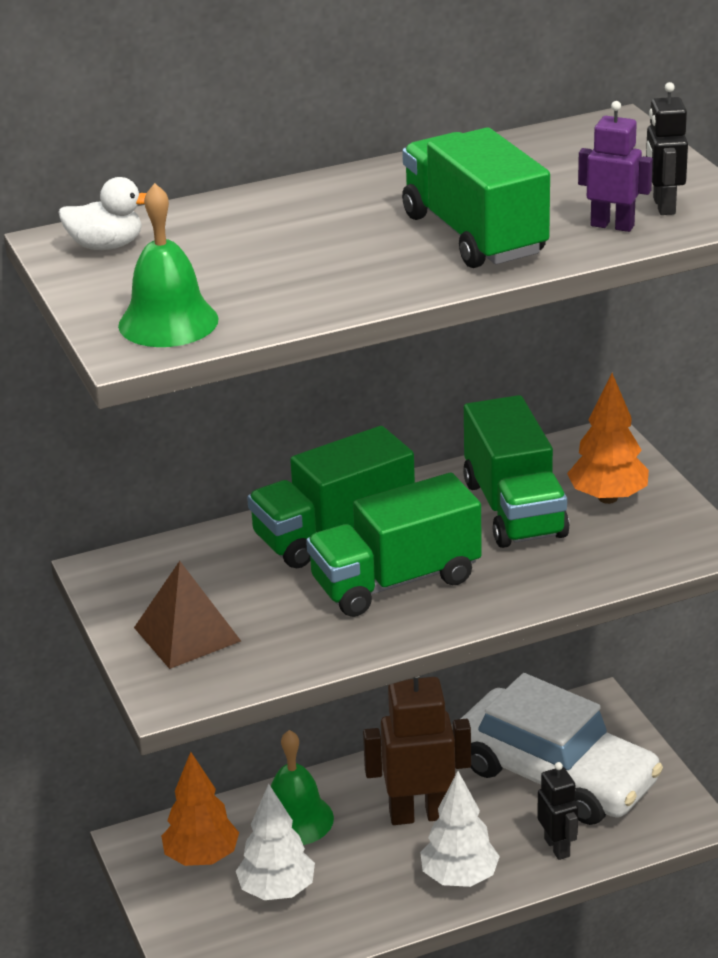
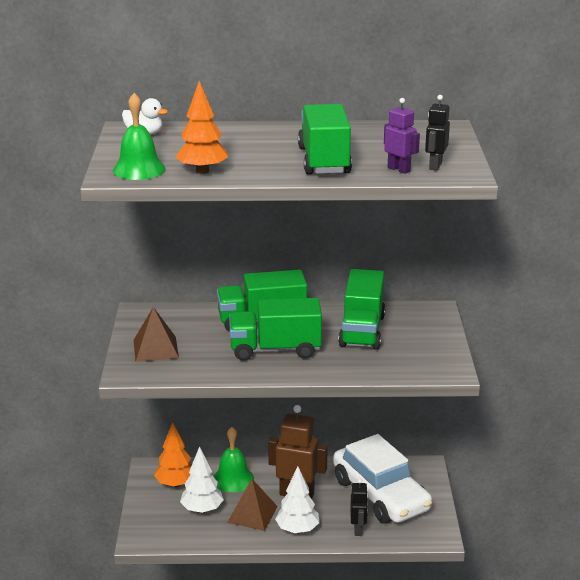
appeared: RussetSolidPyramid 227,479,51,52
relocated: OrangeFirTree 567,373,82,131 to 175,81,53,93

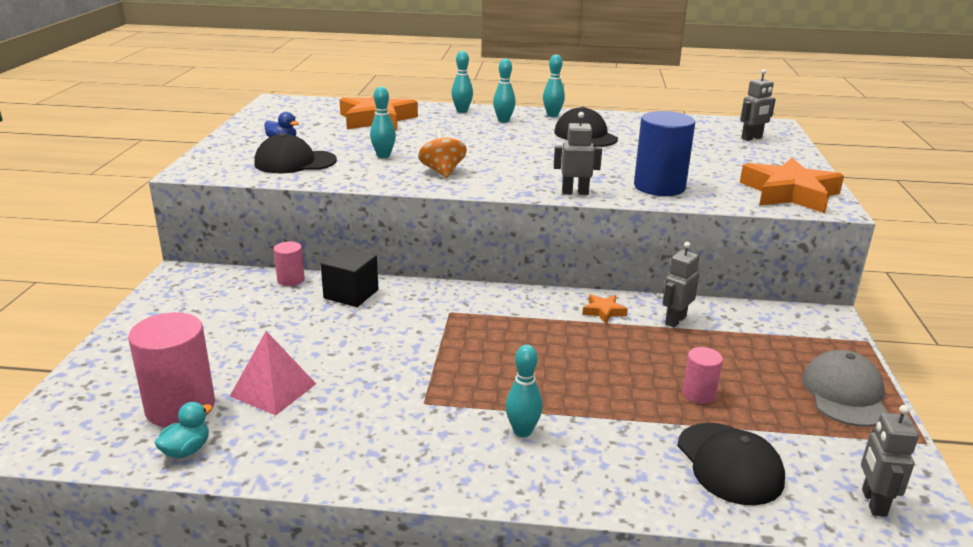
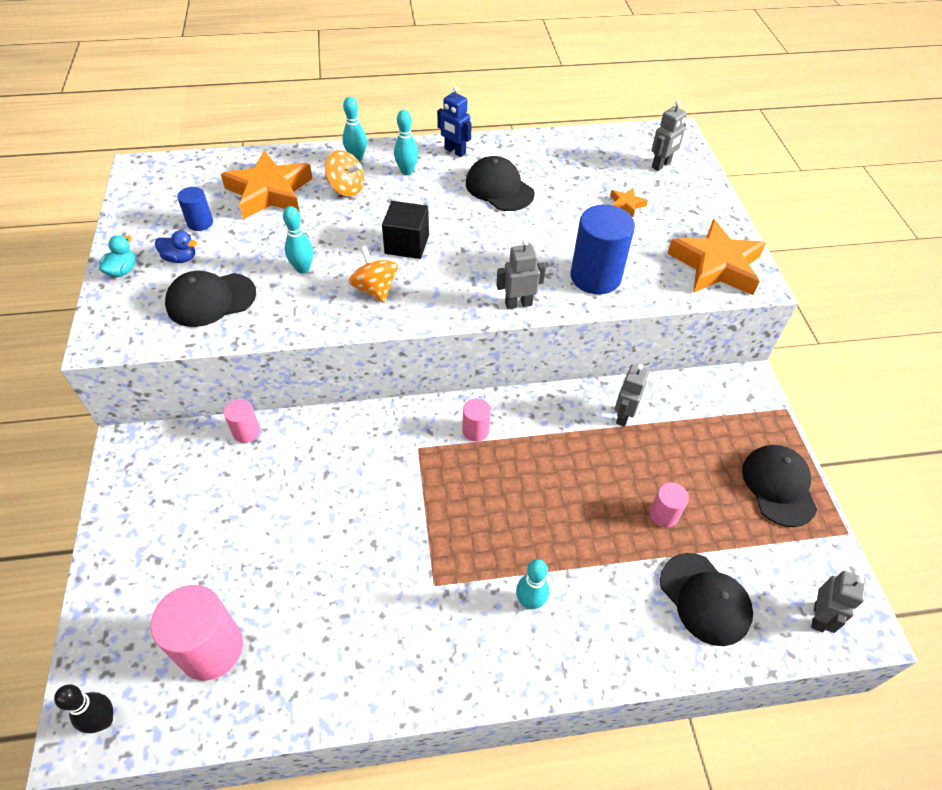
missing: PinkSolidPyramid 230,331,86,84
appeared: BlackSkittle 54,685,59,48; BlueCylinderShape 177,187,36,44; OrangeWhirligig 325,150,39,46; PinkCylinderShape 462,398,29,44
relocated: TurquoiseToyDuck 154,402,58,56 to 99,235,36,42; BlackCube 321,247,57,60 to 382,201,47,58; OrangeStar 582,294,46,30 to 610,188,38,29
exchanged: TurquoiseSkittle 543,54,22,63 to BlueRobotFigure 437,86,35,71
colour: AshGreyPeakedCap 802,350,85,77 to BlackPeakedCap 742,445,75,82
spun: AshGreyRobotFigure 861,405,58,112 = 811,571,55,62 150 degrees counterclockwise

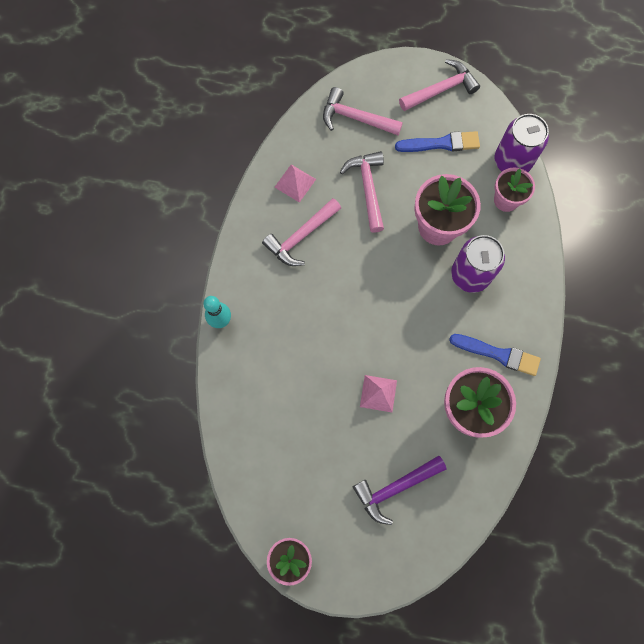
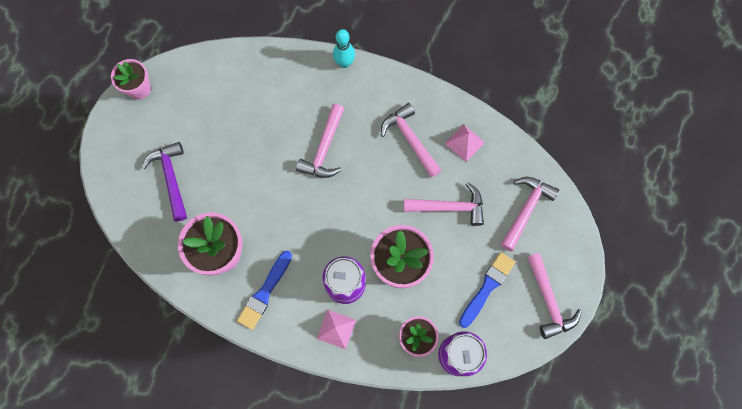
appeared: PinkClawHammer 296,104,48,74
relocated: PinkSolidPyramid 360,375,37,37 to 317,310,39,39
spun: BlueBrush 395,131,85,21 = 459,252,56,76 150 degrees counterclockwise

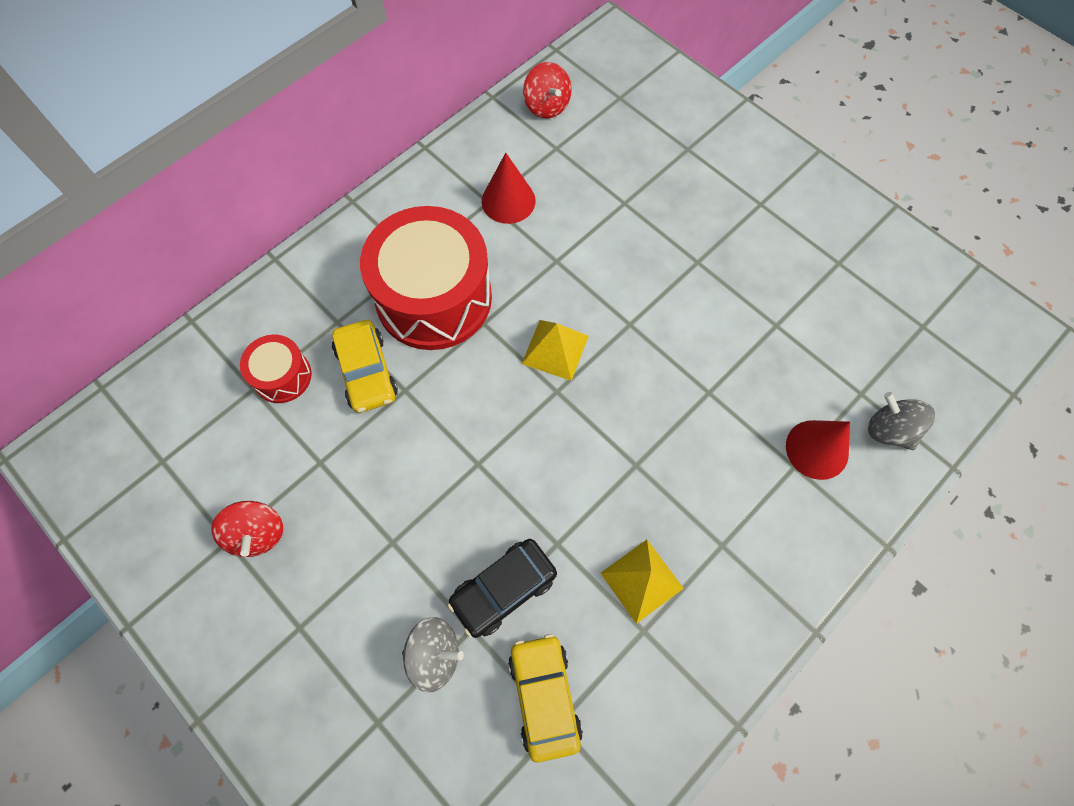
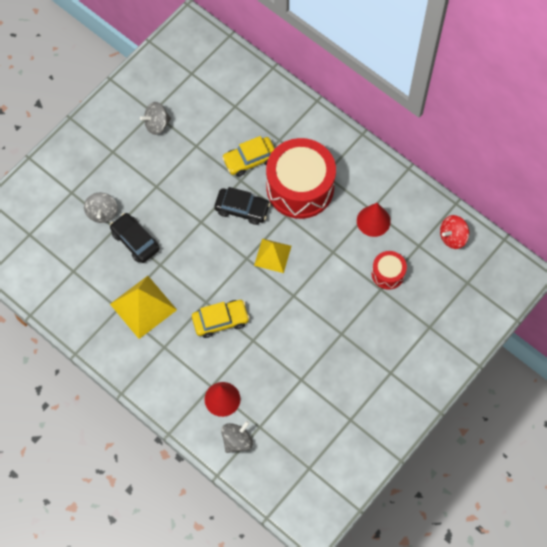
appeared: BlackAutomobile 214,187,56,38
relocated: GoldenAutomobile 508,634,75,129 to 192,300,58,38; ScarletDrum 240,335,72,68 to 372,251,35,39
colour: ScarletWhirligig 211,501,72,56 to AshGreyWhirligig 140,102,31,33
size: GoldenSolidPyramid 600,540,84,84 = 110,276,67,63 x1.55

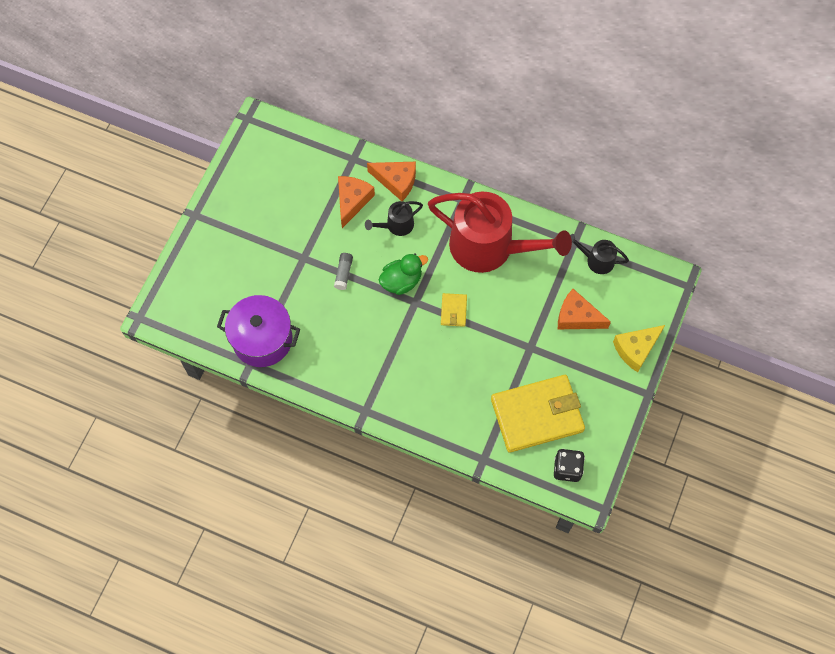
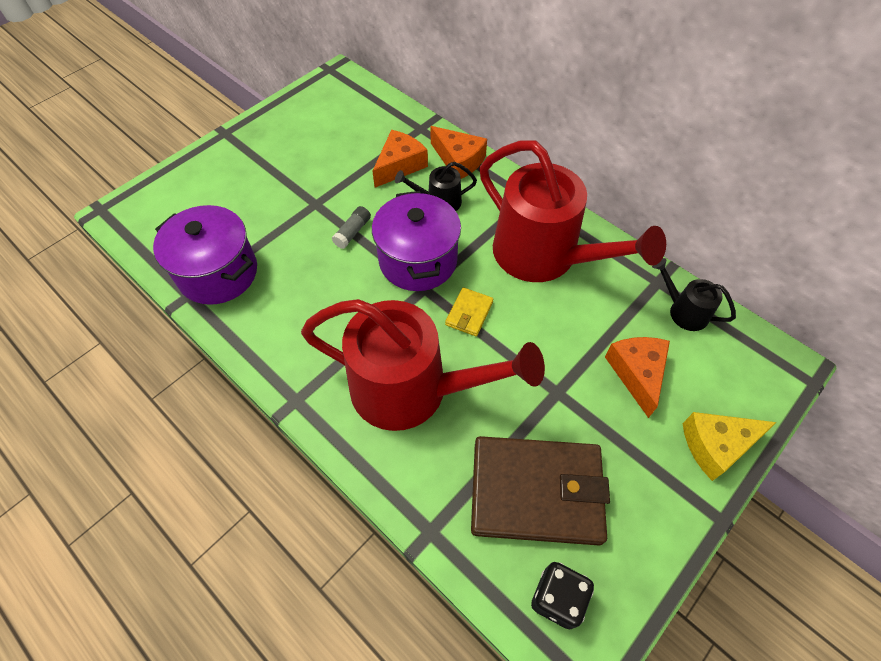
appeared: ScarletWateringCan 301,299,244,132
exchanged: GreenToyDuck 378,254,50,41 to PurpleCookingPot 372,191,89,100
colour: GoldenWallet 491,375,94,77 to RussetWallet 471,436,139,110
spun: OrangeCheeseWedge 558,289,53,40 = 605,337,65,81 45 degrees clockwise

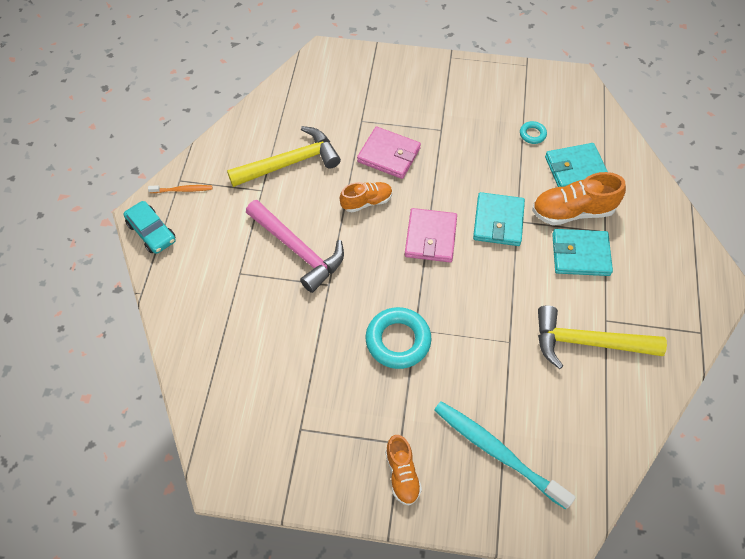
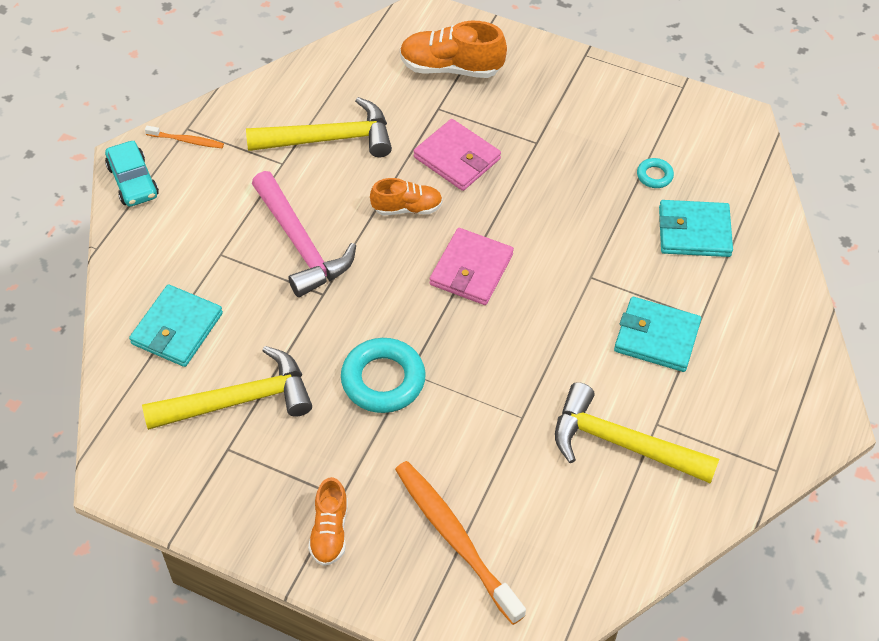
appeared: GoldenClawHammer 142,346,170,84
relocated: TurquoiseWallet 473,192,52,54 to 129,284,94,83; OrangeSneaker 532,172,94,53 to 400,21,107,57
colour: TurquoiseToothBrush 434,401,142,109 to OrangeToothBrush 395,461,131,164

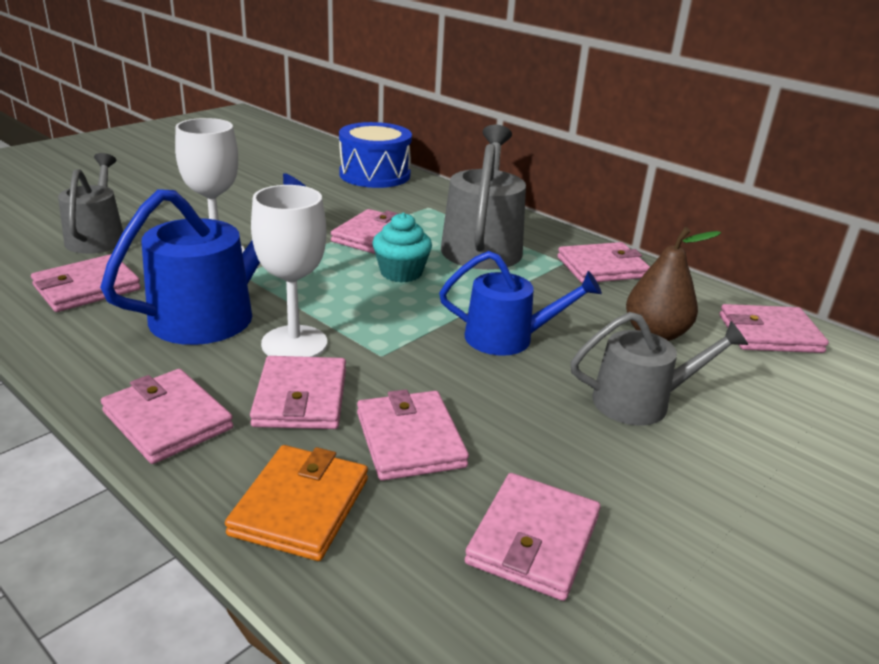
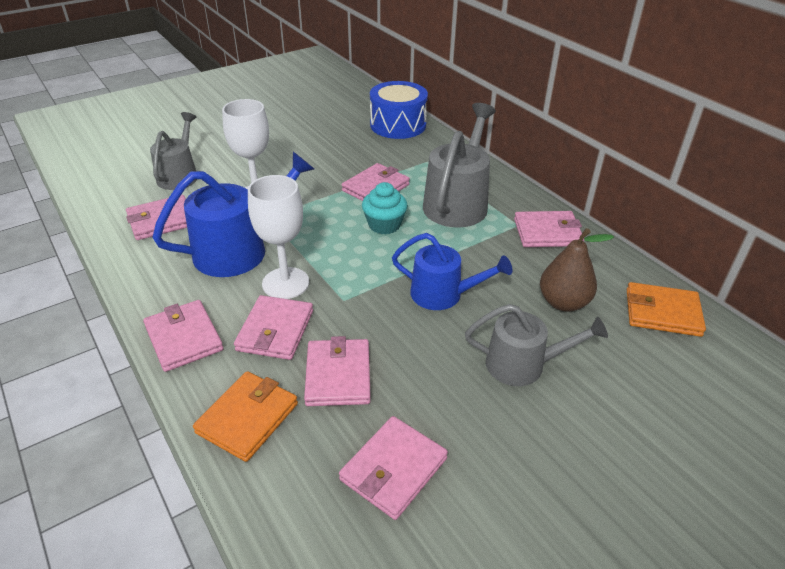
colour: PinkWallet 719,304,110,49 to OrangeWallet 627,282,79,55

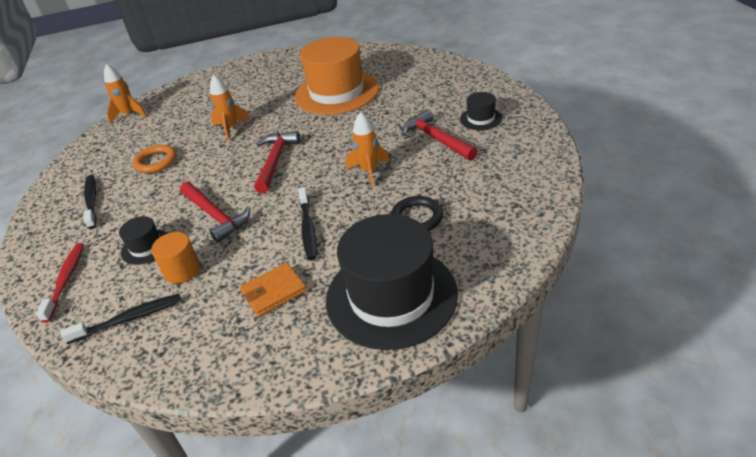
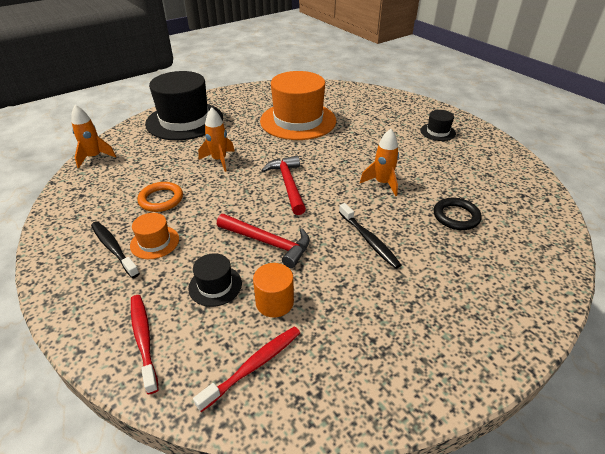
missing: OrangeWallet 240,263,67,54; ScarletClawHammer 402,109,76,52
appeared: OrangeHat 130,213,49,46
relocated: BlackHat 326,214,132,136 to 145,71,78,69
colour: BlackToothBrush 61,294,120,50 to ScarletToothBrush 193,327,107,85

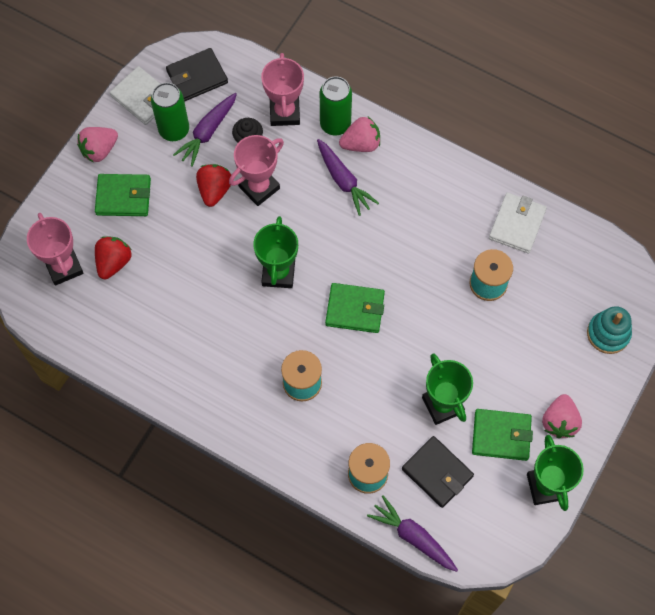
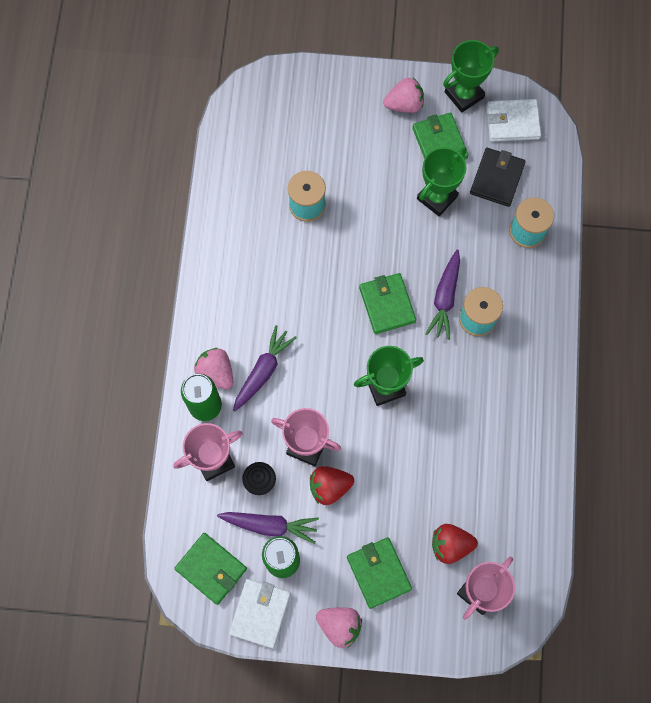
missing: TurquoiseStackingToy 587,306,45,48
relocated: PurpleCarrot 367,495,91,77 to 425,249,35,91; PureWhiteWallet 489,193,58,60 to 486,99,55,43
colour: BlackWallet 166,48,62,54 to GreenWallet 174,533,73,72

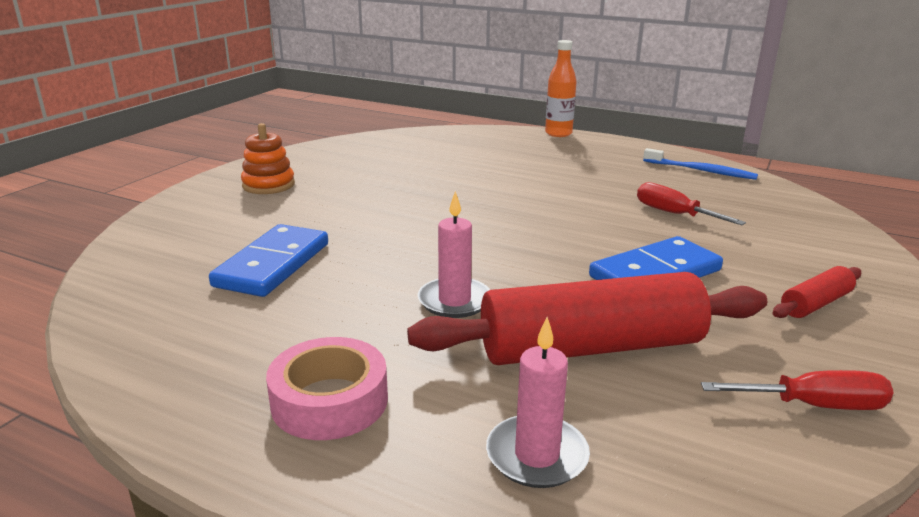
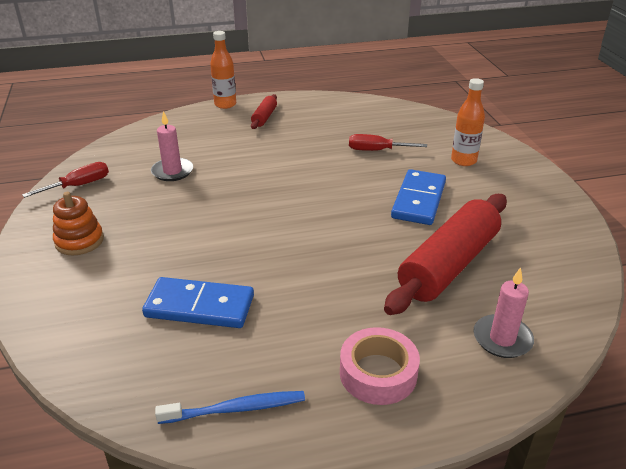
appeared: OrangeDrinkBottle 451,78,34,88
relocated: ScarletScrewdriver 701,370,193,40 to 22,162,87,36; PinkCandle 418,191,72,127 to 151,111,42,70; BlueToothBrush 643,148,115,32 to 155,391,150,33; ScarletPastryRoller 773,266,88,52 to 251,94,26,35
spun: BlueDomino 209,224,119,73 = 142,277,112,51 60 degrees counterclockwise

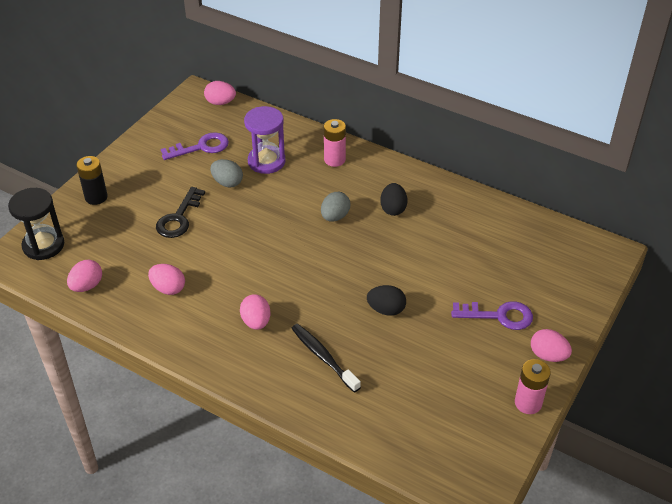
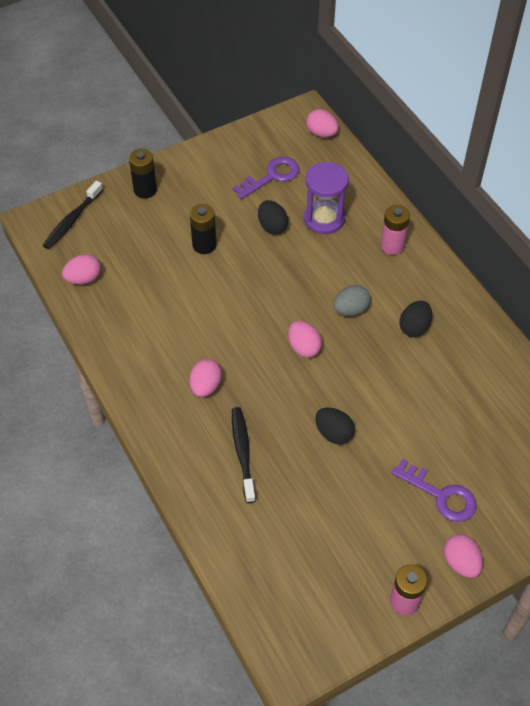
relocated: PinkToyEgg 148,264,37,31 to 288,321,34,37
exchanged: BlackSandTimer 8,188,56,72 to BlackToothBrush 42,181,61,68; BlackKey 156,187,49,51 to BlackPowerCell 190,204,27,50
colour: AshGreyToyEgg 210,159,33,28 to BlackToyEgg 258,200,30,34
spun: PurpleKey 161,132,68,28 = 233,157,67,42 45 degrees counterclockwise

